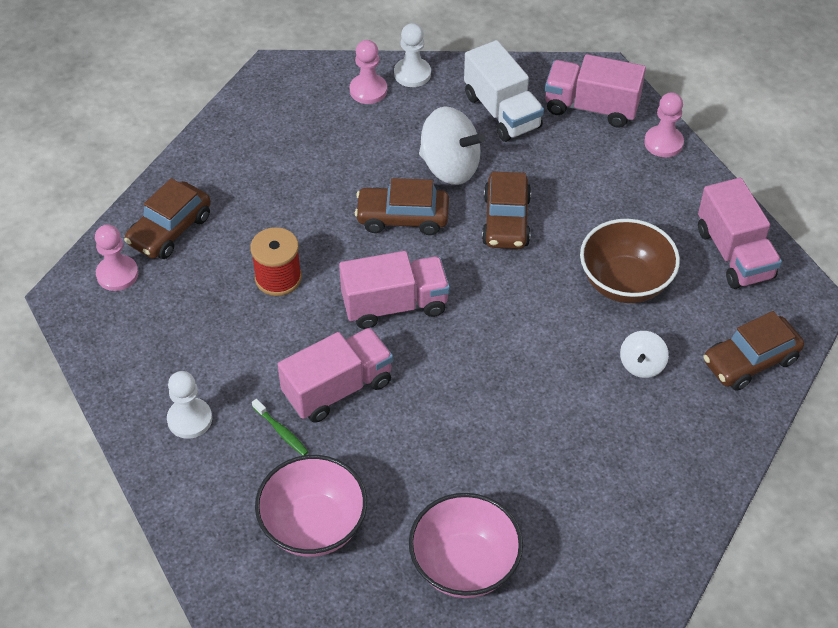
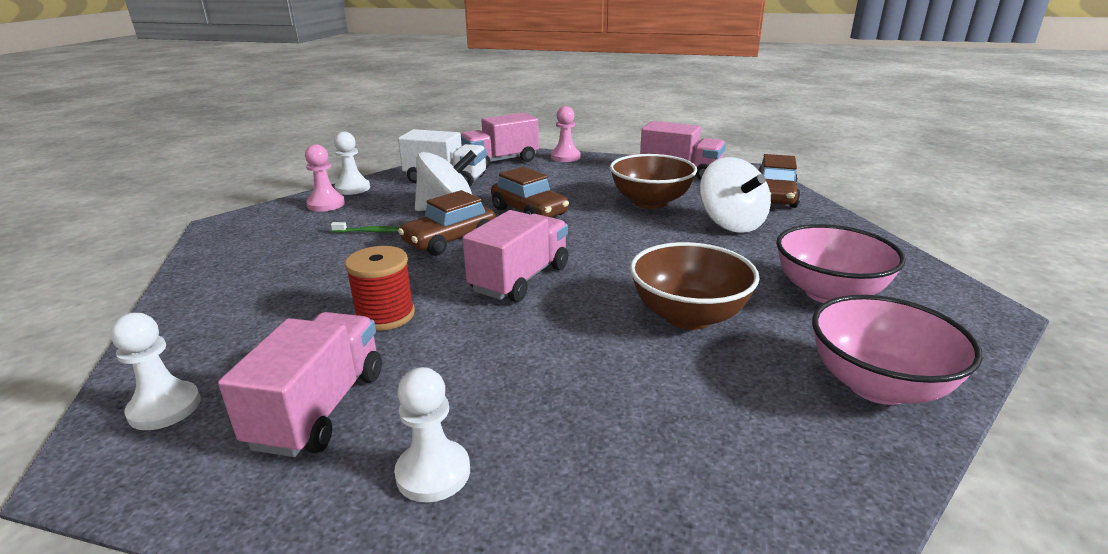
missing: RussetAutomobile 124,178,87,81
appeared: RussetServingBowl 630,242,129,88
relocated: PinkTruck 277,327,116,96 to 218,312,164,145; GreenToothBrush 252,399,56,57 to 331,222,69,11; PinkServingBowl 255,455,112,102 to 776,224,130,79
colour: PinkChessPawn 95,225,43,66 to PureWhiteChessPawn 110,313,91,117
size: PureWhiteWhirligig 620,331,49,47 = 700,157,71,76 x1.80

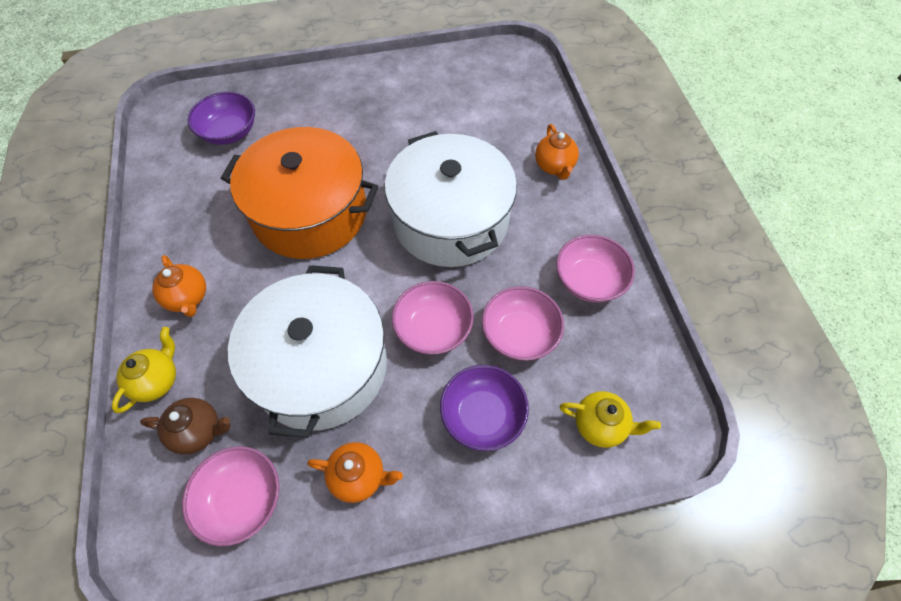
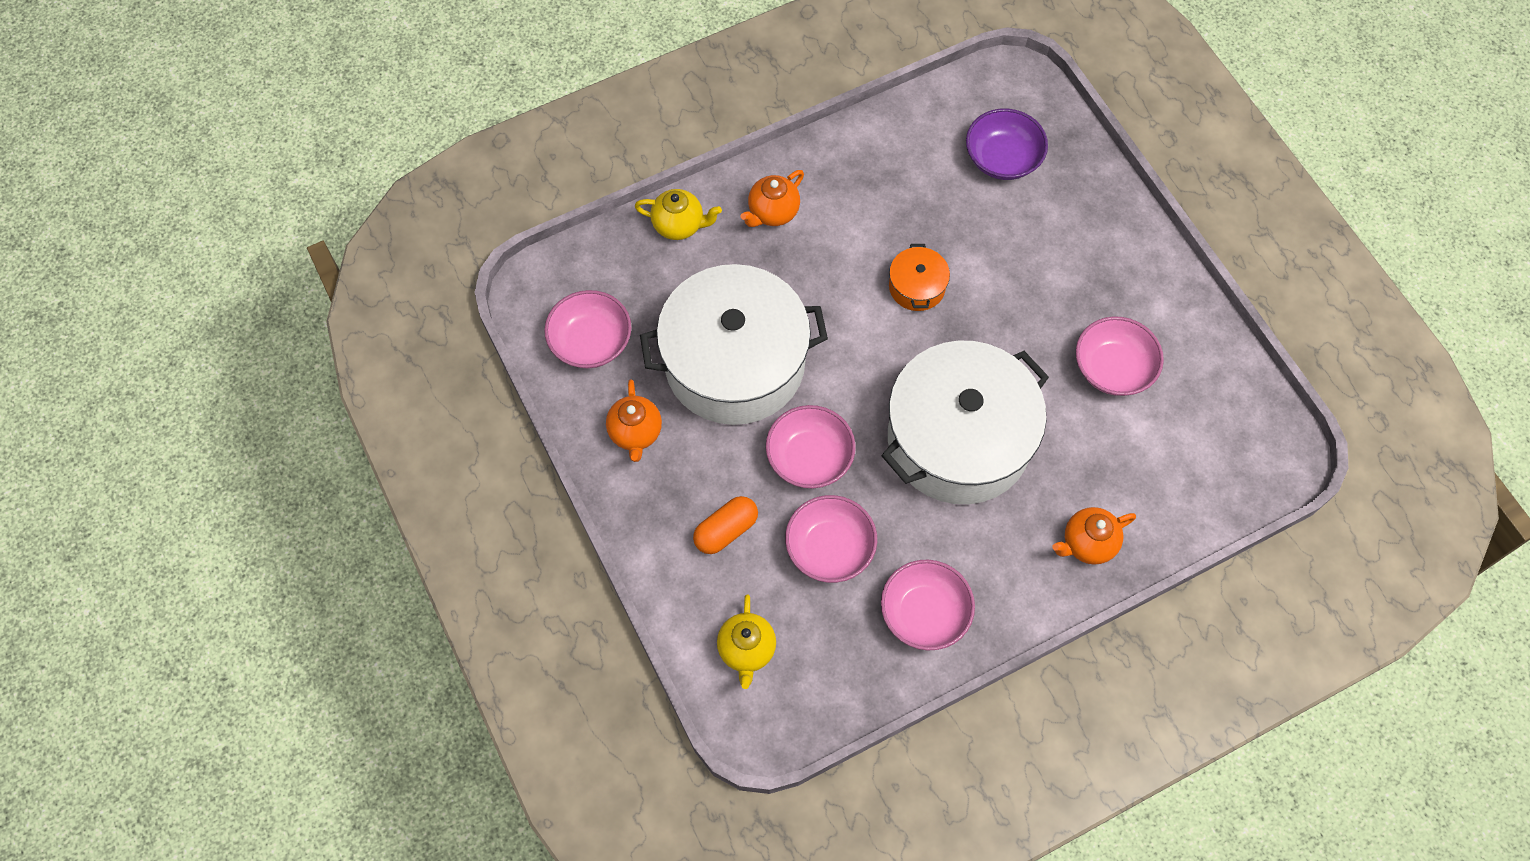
missing: RussetChinaTeapot 140,398,90,57
appeared: PinkServingBowl 1076,316,88,80
exchanged: PurpleServingBowl 440,365,89,86 to OrangePillShape 693,496,65,58
size: OrangeCookingPot 221,127,157,132 = 889,244,61,67 x0.41

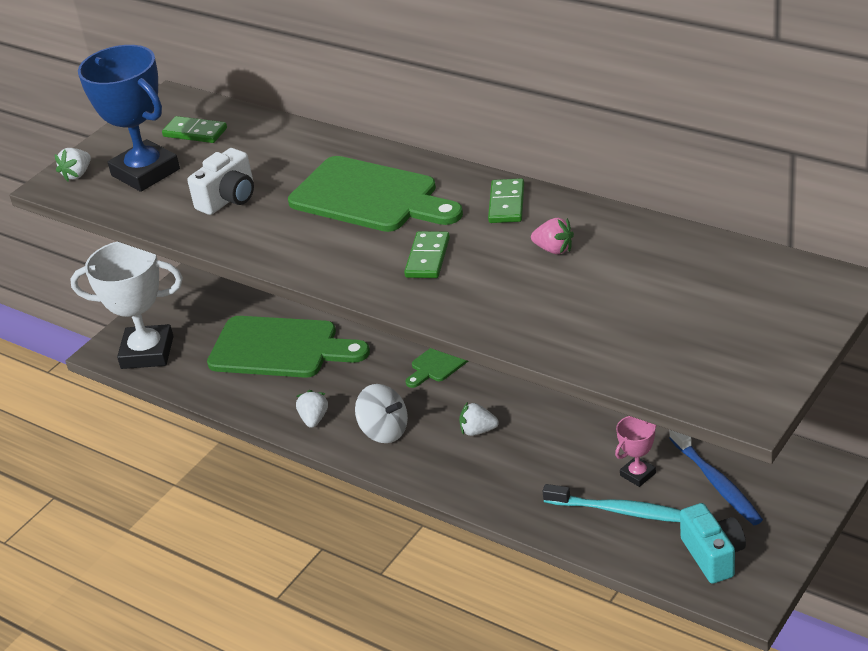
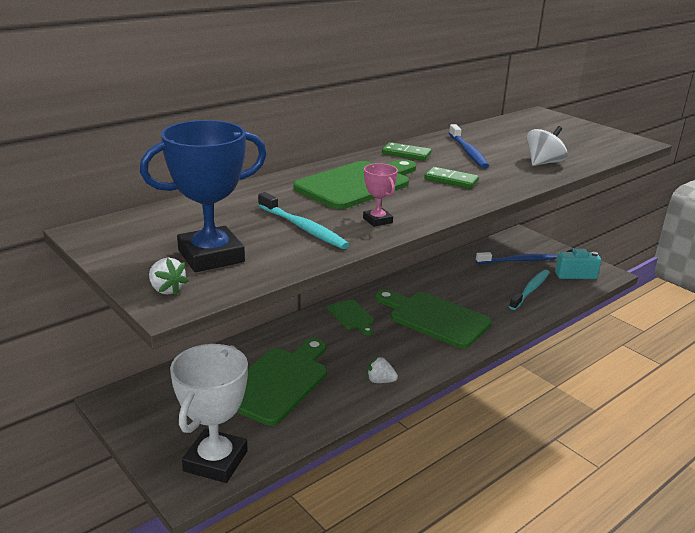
missing: GreenDomino 162,116,65,27
relocated: PinkAwardCup 615,416,41,71 to 363,163,35,64; PureWhiteWhirligig 355,384,53,59 to 527,126,41,40
exchanged: PureWhiteCamera 187,148,67,67 to TurquoiseToothBrush 258,192,91,57; PureWhiteBerry 459,402,40,34 to GreenChoppingBoard 375,290,117,58; PinkBerry 531,218,43,36 to BlueToothBrush 449,124,40,44

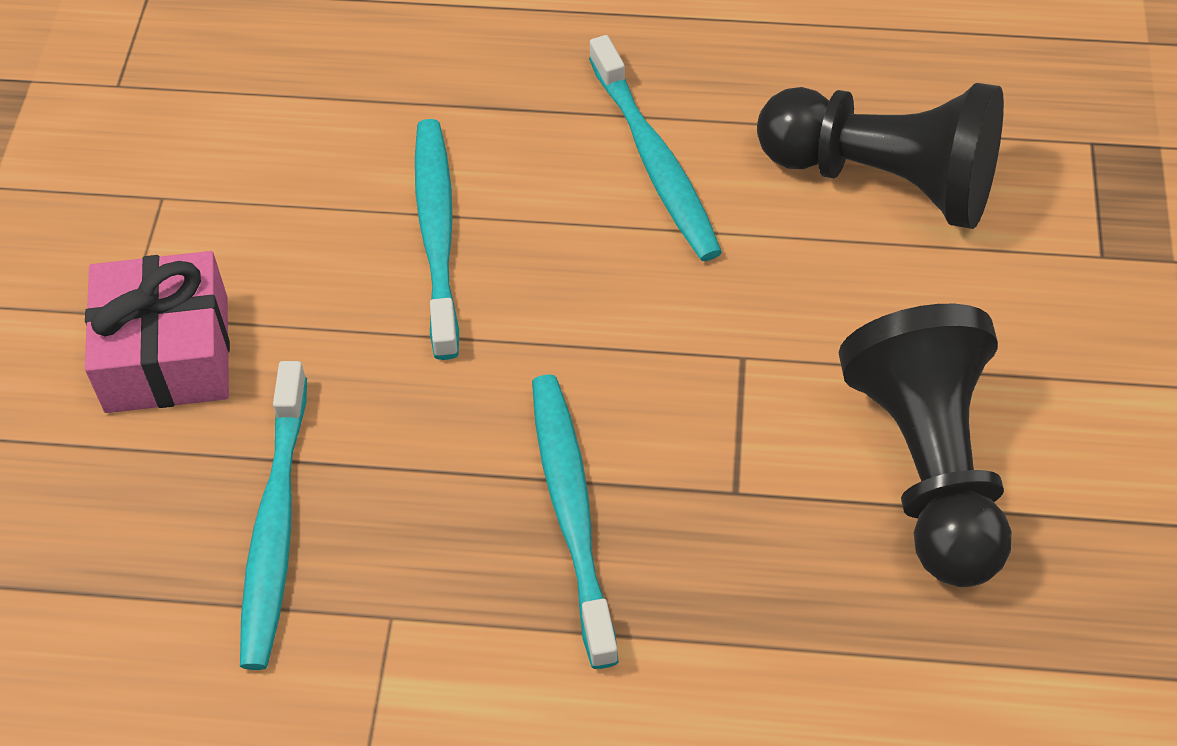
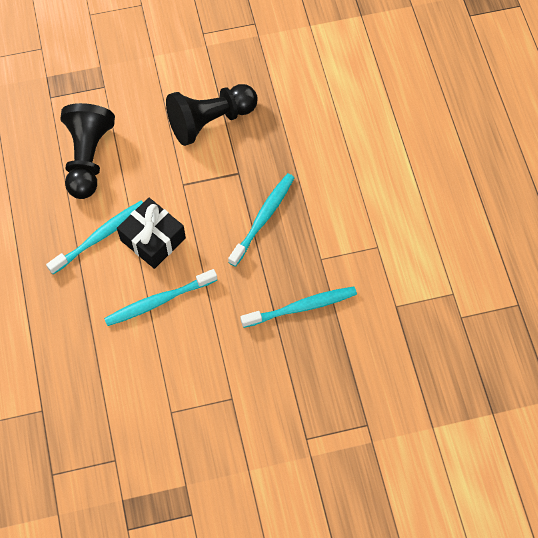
missing: PinkWrappedGift 85,251,145,162
appeared: BlackWrappedGift 117,198,69,71
spun: TurquoiseToothBrush 532,375,87,294 = 228,173,67,94 150 degrees clockwise

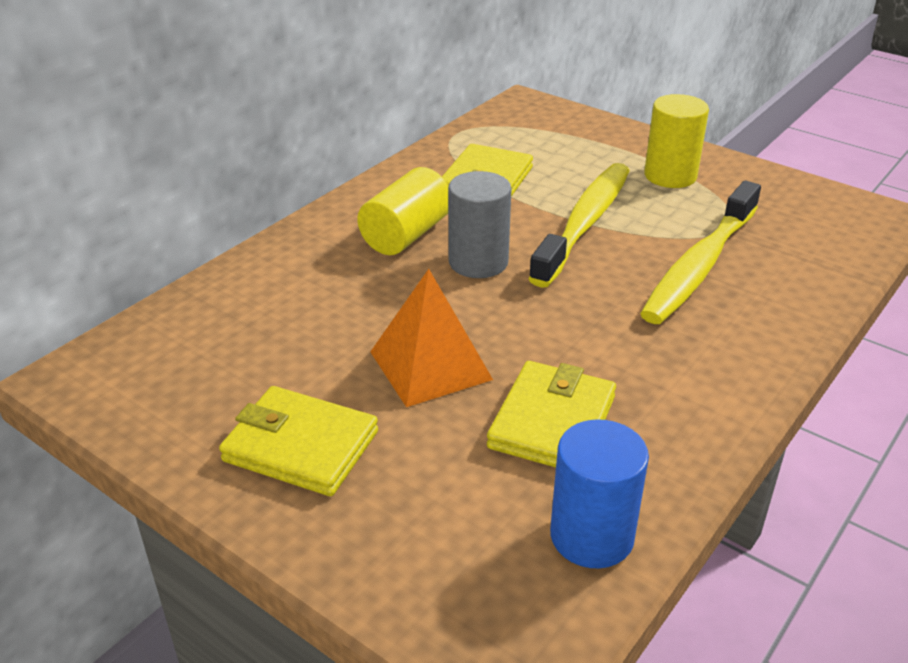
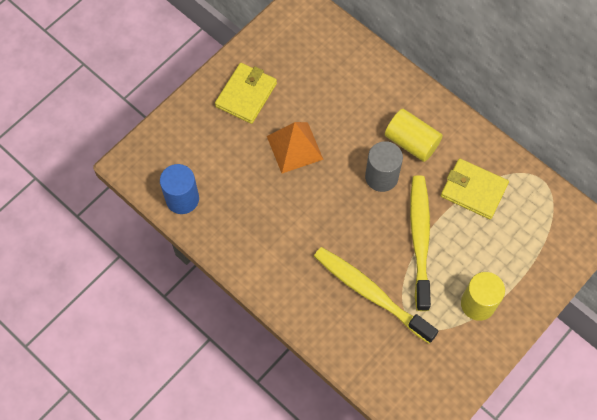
missing: GoldenWallet 487,361,129,107
spun: GoldenToothBrush 528,163,102,125 = 410,175,21,136 120 degrees counterclockwise

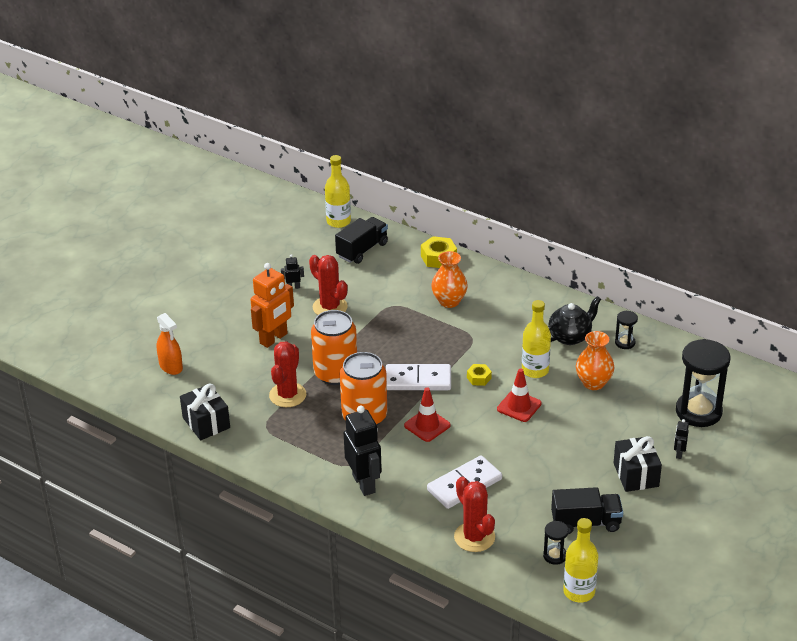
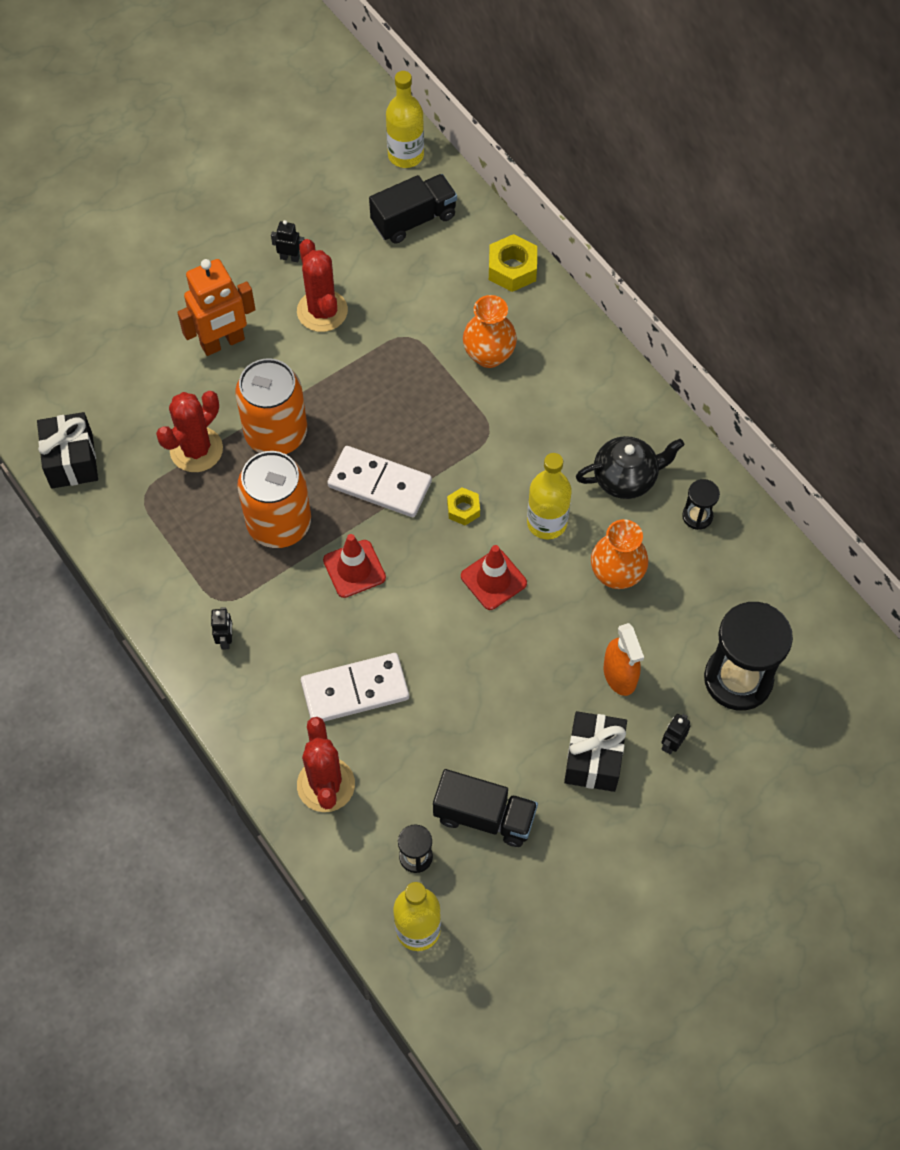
relocated: OrangeSprayer 157,313,26,62 to 604,623,40,73
size: BlackRobotFigure 344,406,38,90 = 211,607,21,43 x0.45

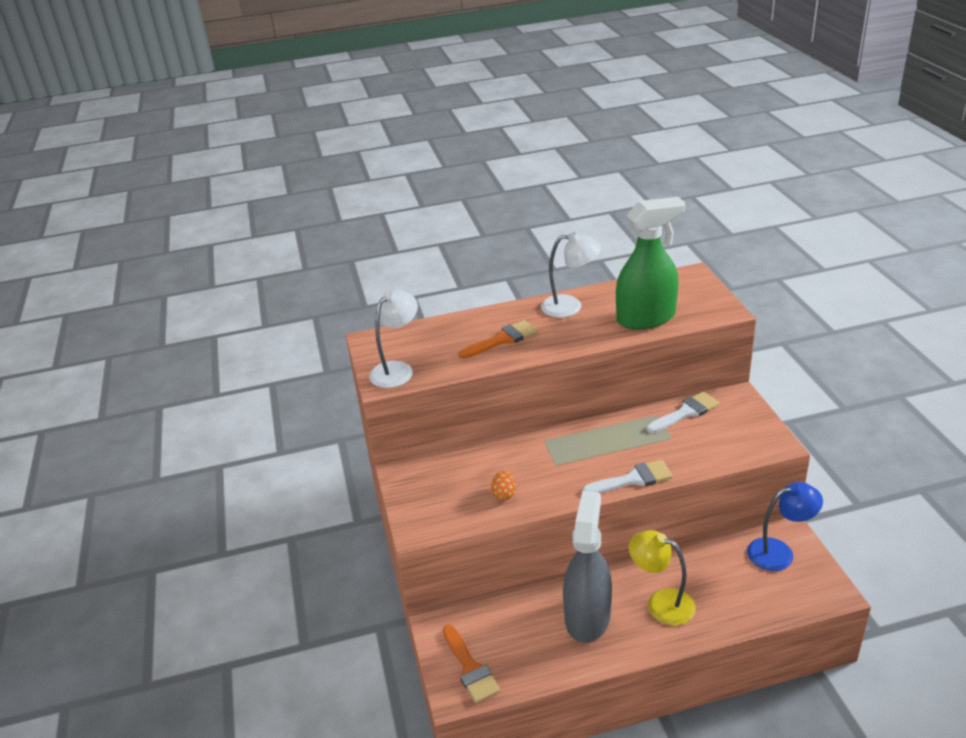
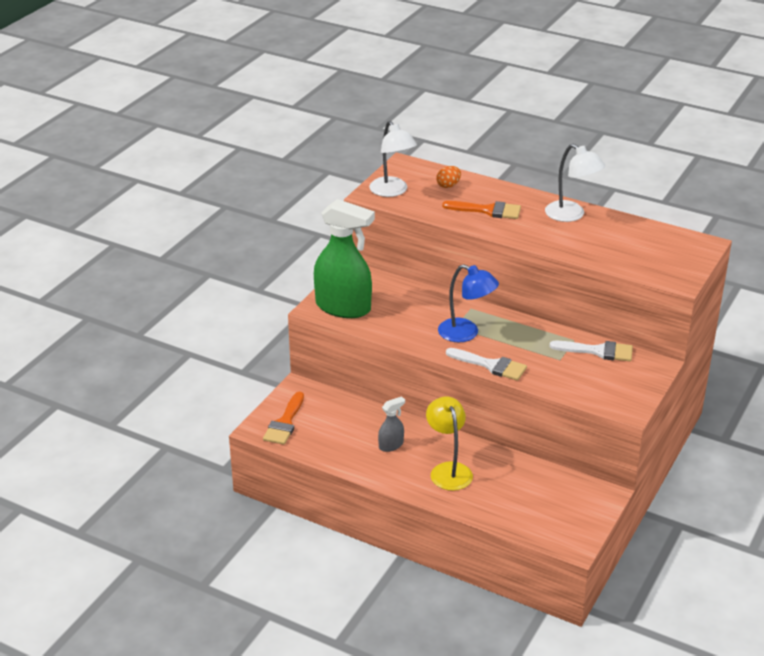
relocated: GreenSprayer 616,197,69,132 to 314,199,61,119; OrangeToyEgg 491,470,25,31 to 437,166,24,22; BlueDeskLamp 747,482,76,89 to 438,264,61,78
spun: PureWhiteDeskLamp 369,290,49,98 = 369,121,48,76 75 degrees clockwise
size: AshGreySprayer 563,491,49,152 = 378,396,27,56 x0.45

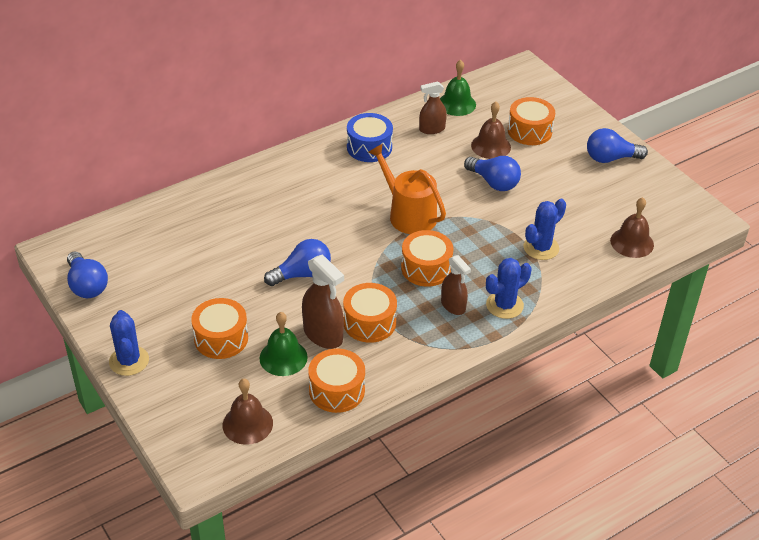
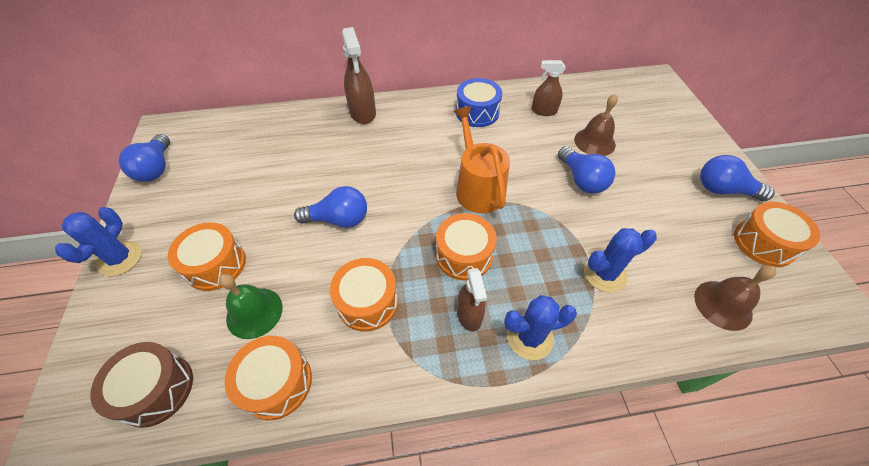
missing: GreenSchoolBell 440,60,36,56
relocated: RussetSprayer 302,254,42,95 to 342,27,34,97; OrangeDrum 508,97,47,48 to 734,202,86,65
exchanged: RussetSchoolBell 223,379,50,66 to RussetDrum 90,342,103,86

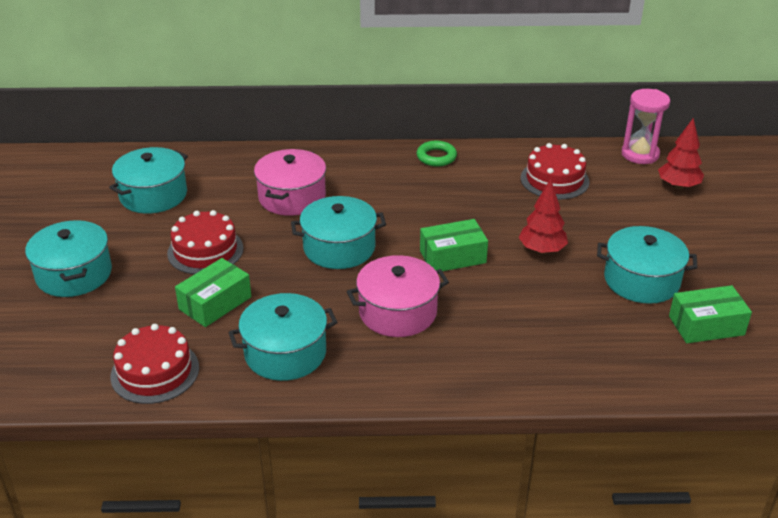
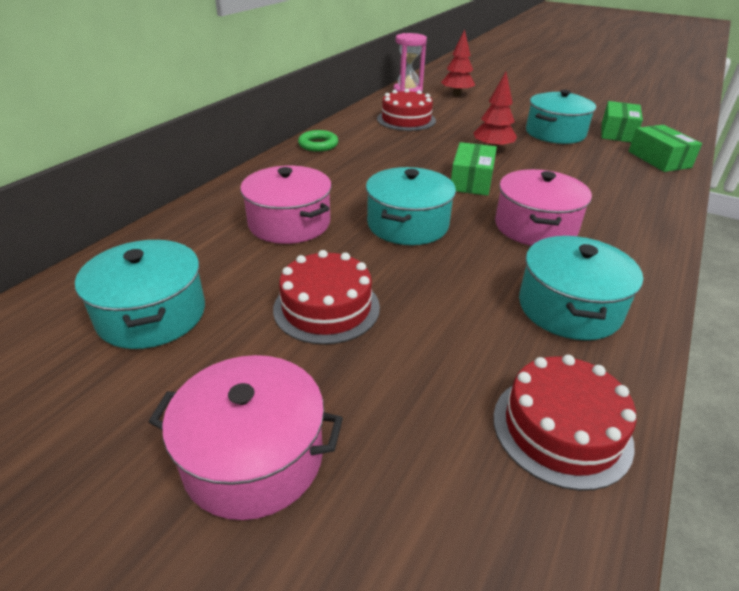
relocated: GreenPackage 175,258,76,69 to 629,125,73,47
colour: TurquoiseCookingPot 25,220,87,77 to PinkCookingPot 149,355,194,165

